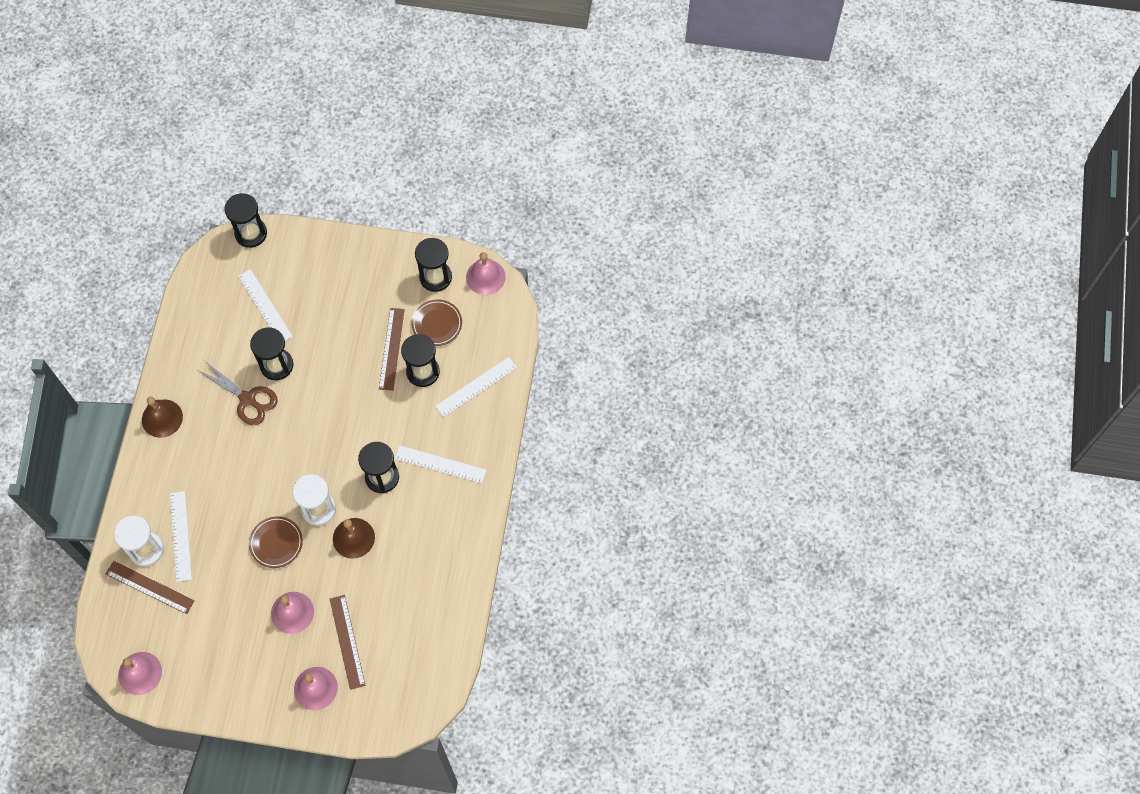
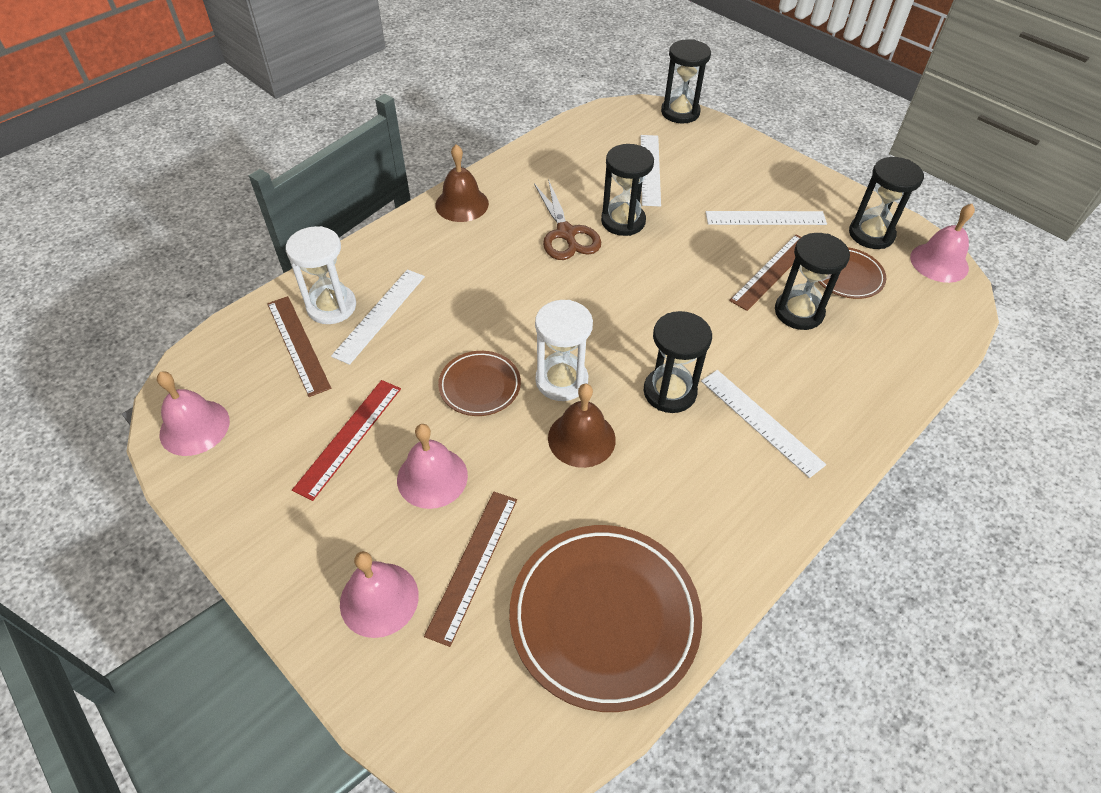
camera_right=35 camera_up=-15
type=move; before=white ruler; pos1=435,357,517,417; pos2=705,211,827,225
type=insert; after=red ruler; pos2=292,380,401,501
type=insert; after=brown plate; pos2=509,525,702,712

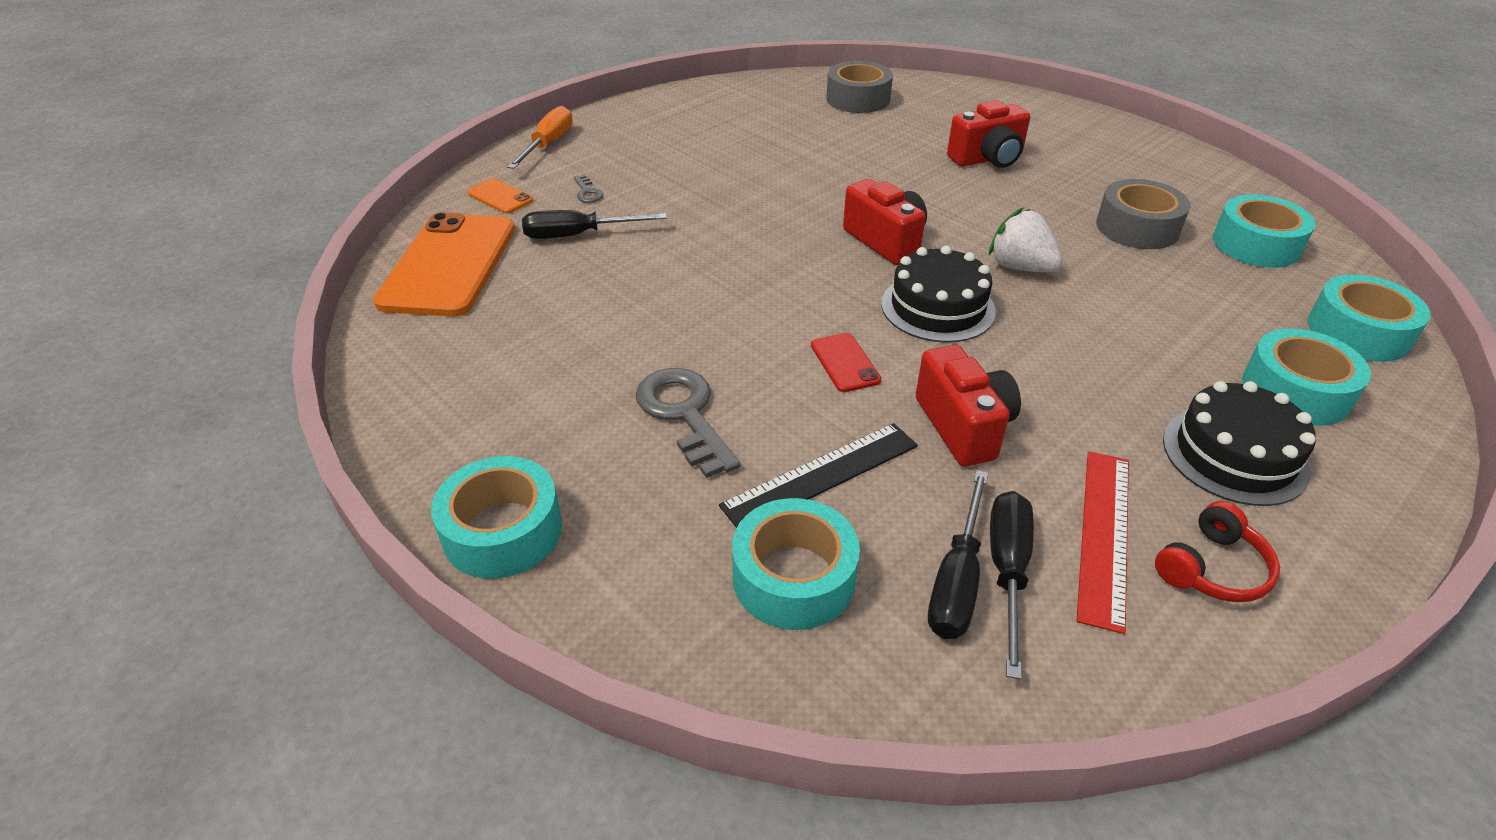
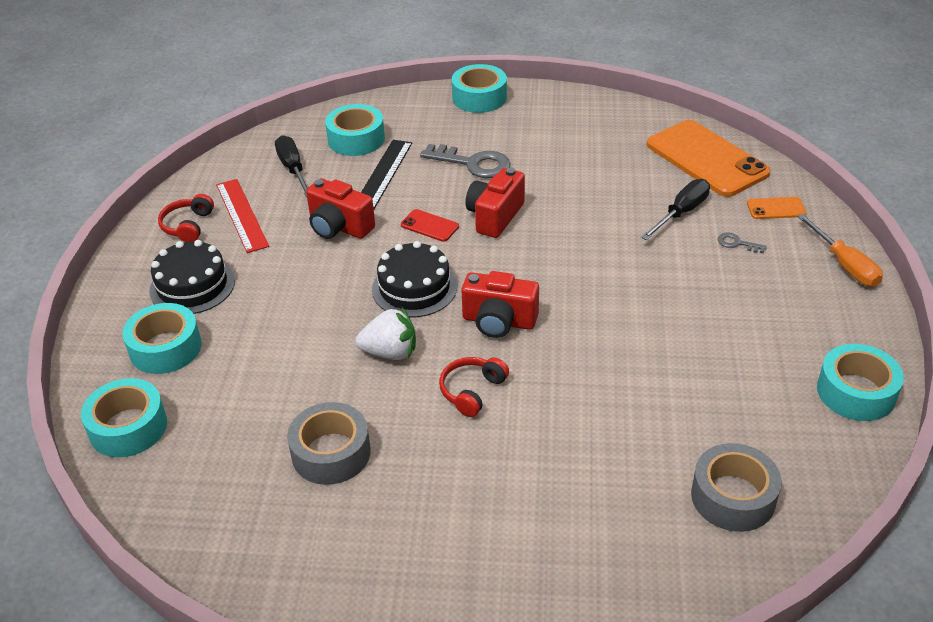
camera_right=140 camera_up=0
type=move; before=red camera; pos1=947,100,1030,168; pos2=465,168,525,238
type=delete; before=black screwdriver; pos1=990,491,1034,679
type=move; before=turquoise tape; pos1=1213,195,1315,268; pos2=817,344,904,421
type=insert; after=red headphones; pos2=439,357,509,417

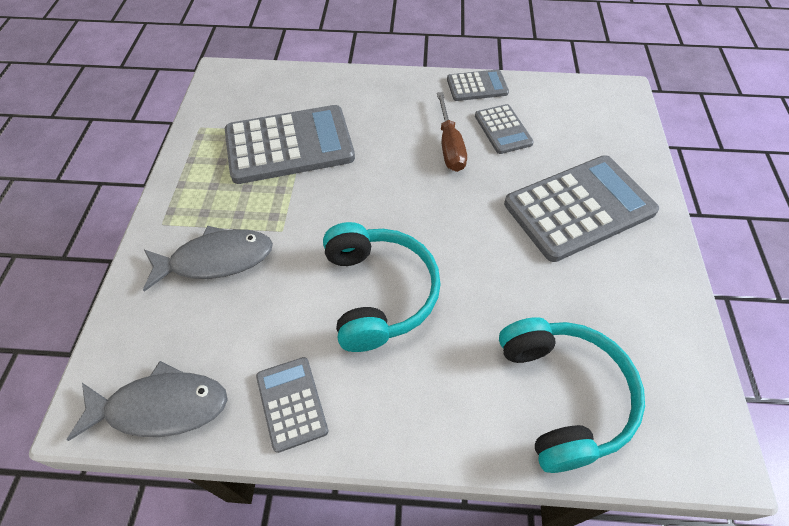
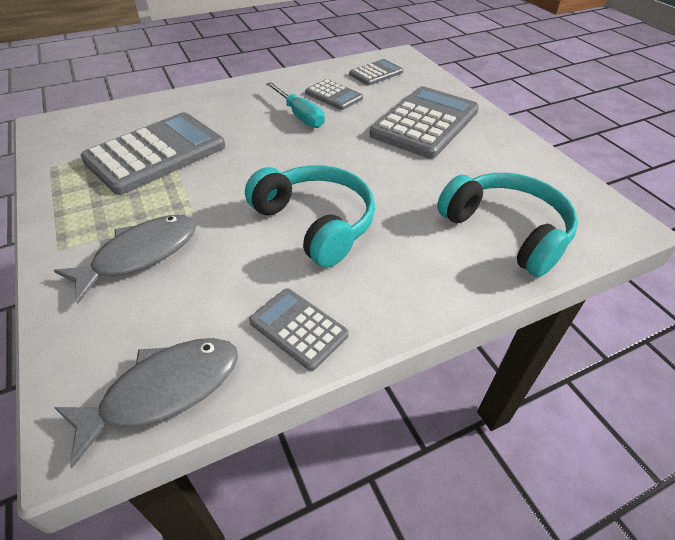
camera_right=-30 camera_up=-10
type=recolor; before=brown screwdriver; after=turquoise screwdriver; pos1=437,92,467,172; pos2=266,82,324,128
type=move; before=grey calculator; pos1=447,69,509,101; pos2=349,59,403,85

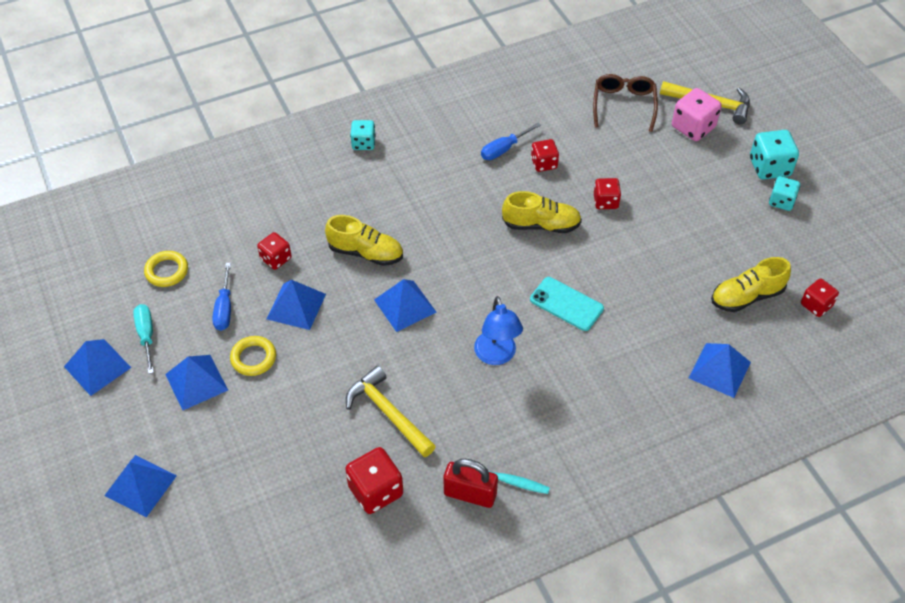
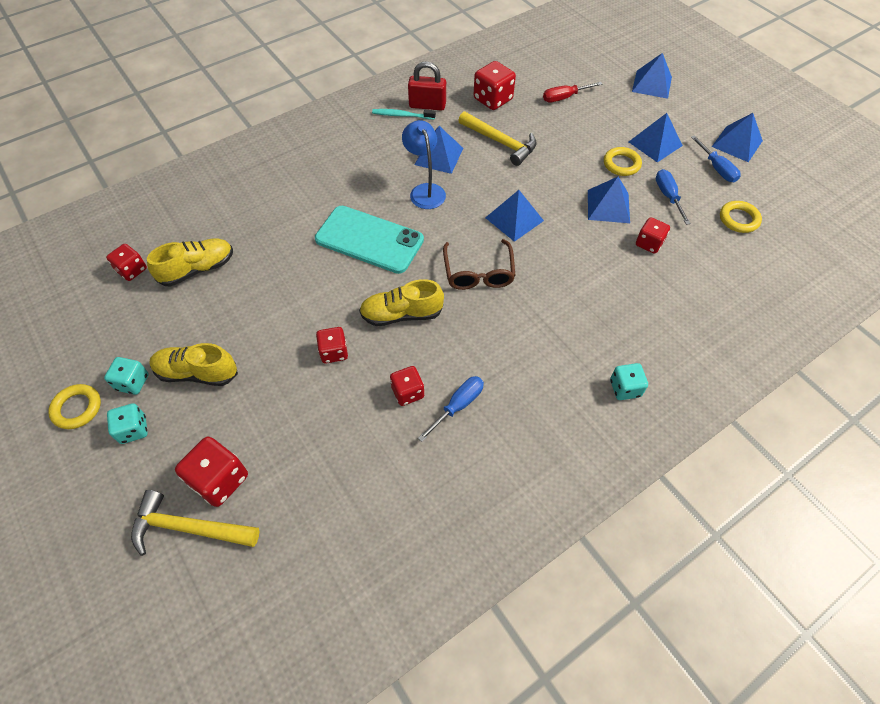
camera_right=170 camera_up=5
type=recolor; before=turquoise screwdriver; after=blue screwdriver; pos1=133,304,154,374; pos2=691,135,741,182
type=move; before=yellow shoe; pos1=325,215,403,266; pos2=149,343,238,386
type=resize; before=turquoise phone; pos1=530,277,604,331; pos2=315,206,424,274; scale=1.58
type=move; before=brown glasses; pos1=593,74,658,132; pos2=443,239,516,290
type=recolor; before=pink dice; after=red dice; pos1=672,88,722,141; pos2=175,436,248,507
type=move; before=blue pyramid; pos1=689,343,751,398; pos2=415,126,463,174
type=resize; before=turquoise dice; pos1=750,130,799,180; pos2=107,403,148,444; scale=0.64
type=insert; after=yellow ring; pos2=48,384,101,429
type=insert; after=red screwdriver; pos2=543,82,603,102

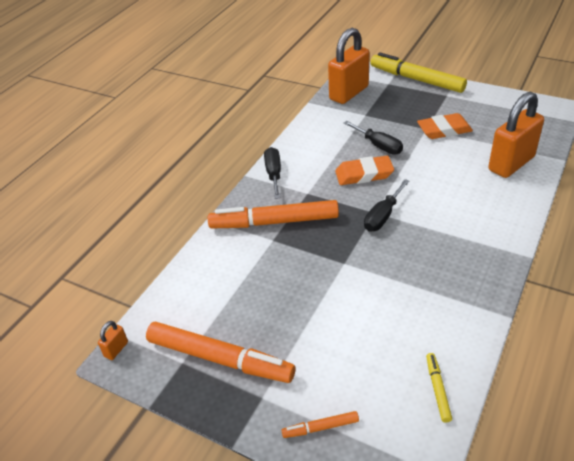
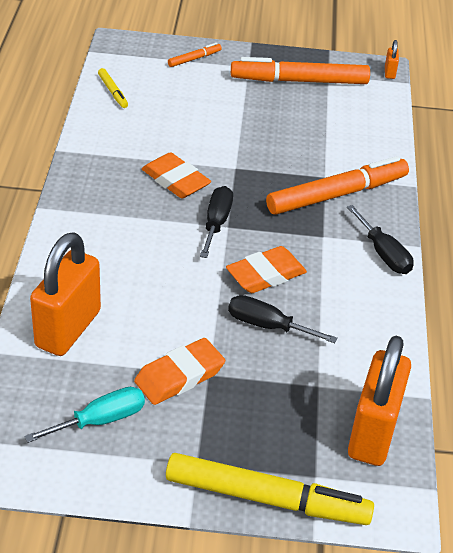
camera_right=150 camera_up=0
type=insert; after=turquoise screwdriver; pos2=24,387,145,443
type=insert; after=orange eraser; pos2=142,152,211,199

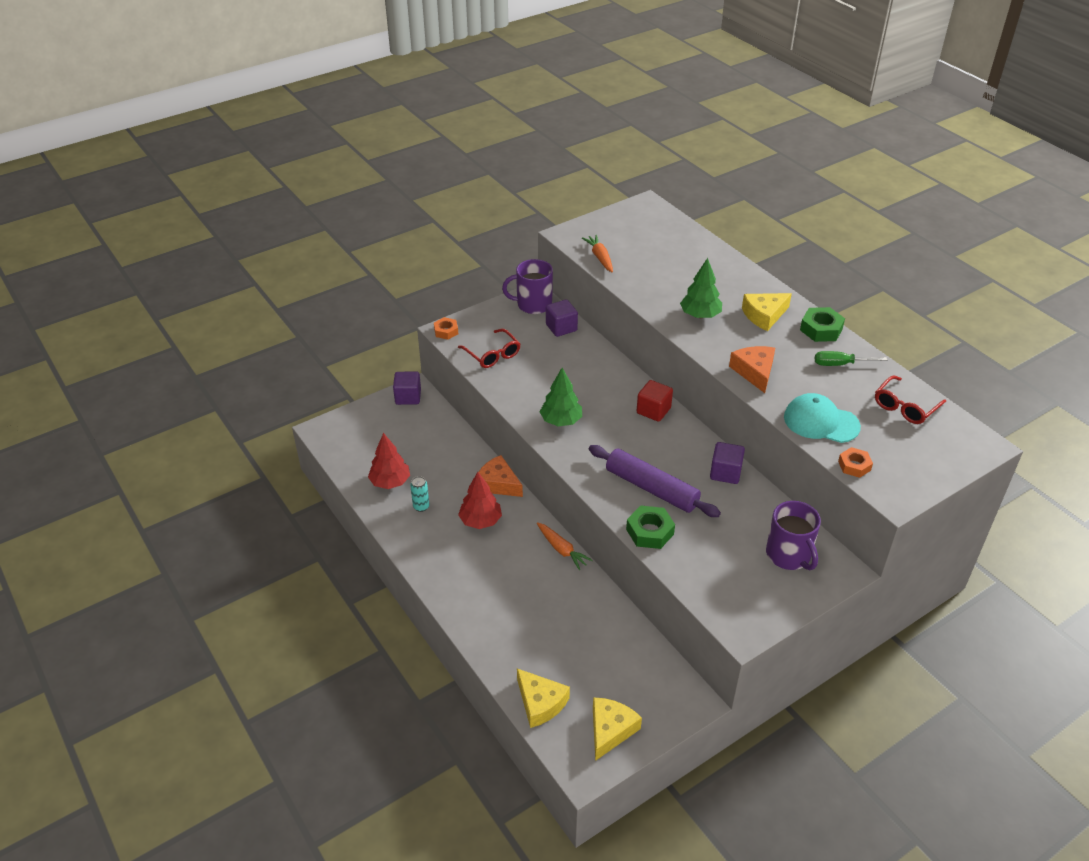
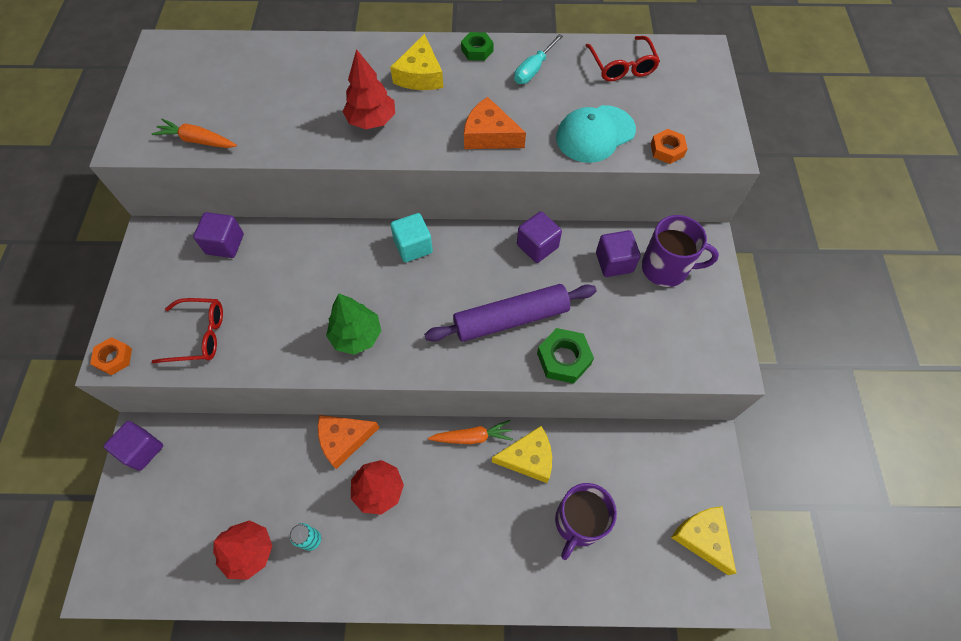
camera_right=-55 camera_up=20
type=move; before=purple mug; pos1=502,259,553,314; pos2=555,483,617,560
type=move; before=yellow cheese; pos1=517,668,570,728; pos2=492,426,552,483
type=recolor; before=red cube; after=turquoise cube; pos1=637,380,673,422; pos2=390,213,433,262
type=recolor; before=green tree; after=red tree; pos1=680,258,722,318; pos2=342,49,395,129
type=resize; before=green nut; pos1=800,307,845,342; pos2=461,32,494,61; scale=0.67
type=recolor; before=green screwdriver; after=turquoise screwdriver; pos1=815,351,887,366; pos2=514,34,563,84
type=insert; after=purple cube; pos2=596,230,641,277

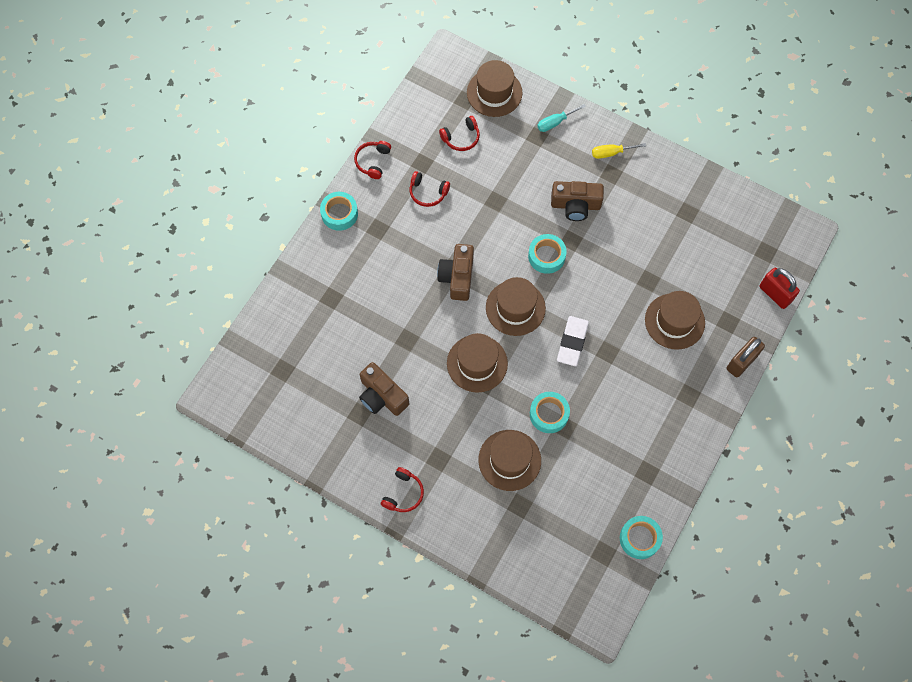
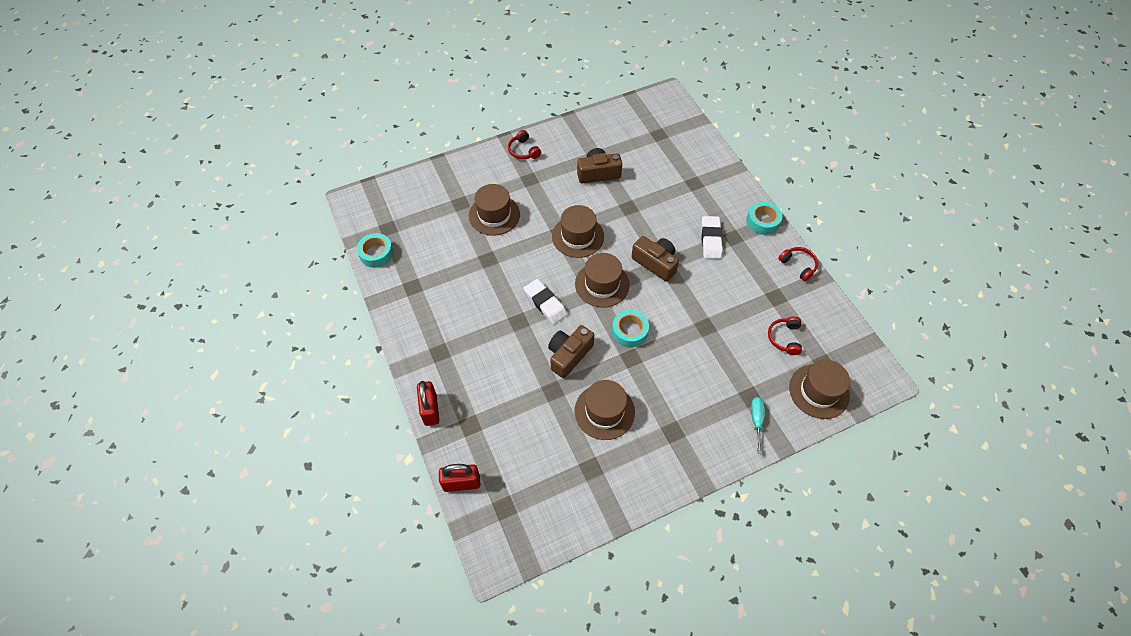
camera_right=125 camera_up=-10
type=delete; before=red headphones; pos1=409,171,450,207
type=delete; before=turquoise tape; pos1=530,392,570,433
type=move; before=brown camera; pos1=551,181,604,221; pos2=548,325,594,378
type=delete; before=yellow screwdriver; pos1=592,143,646,159
type=move; before=brown hat; pos1=645,291,705,350; pos2=575,380,635,440
type=recolor; before=brown padlock; after=red padlock; pos1=727,337,765,377; pos2=417,381,439,426
type=insert; after=white eraser; pos2=701,216,723,259

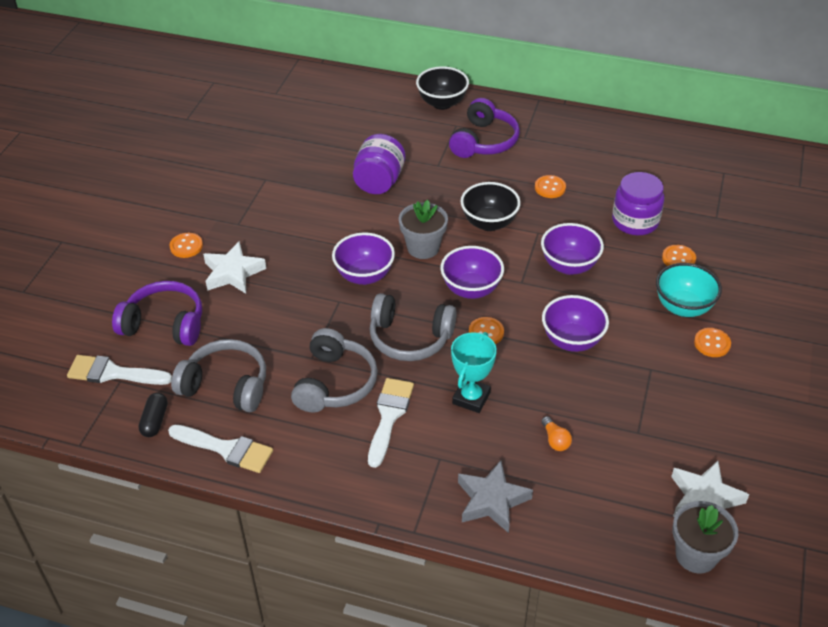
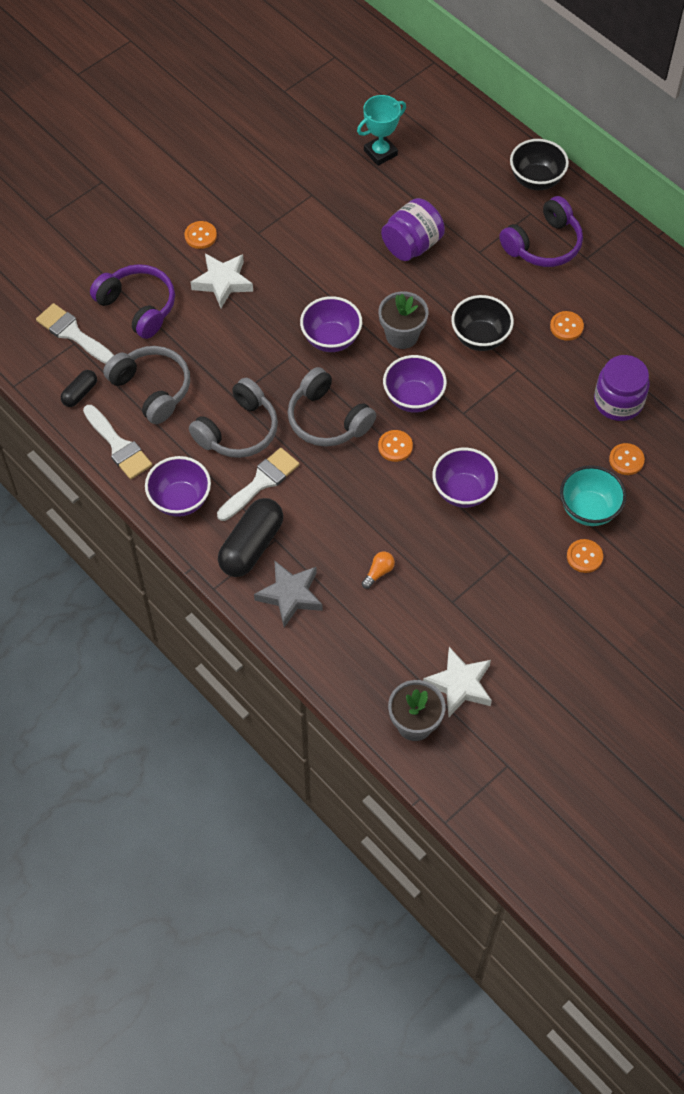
camera_right=30 camera_up=15
type=move; before=turquoise trophy; pos1=451,332,497,413; pos2=357,95,406,166
type=move; before=purple bowl; pos1=541,223,604,275; pos2=145,456,211,517
type=rotate; before=orange light bulb; pos1=541,416,572,451; pos2=362,552,395,589; turn=-150
type=insert; after=black capsule; pos2=218,498,283,577

